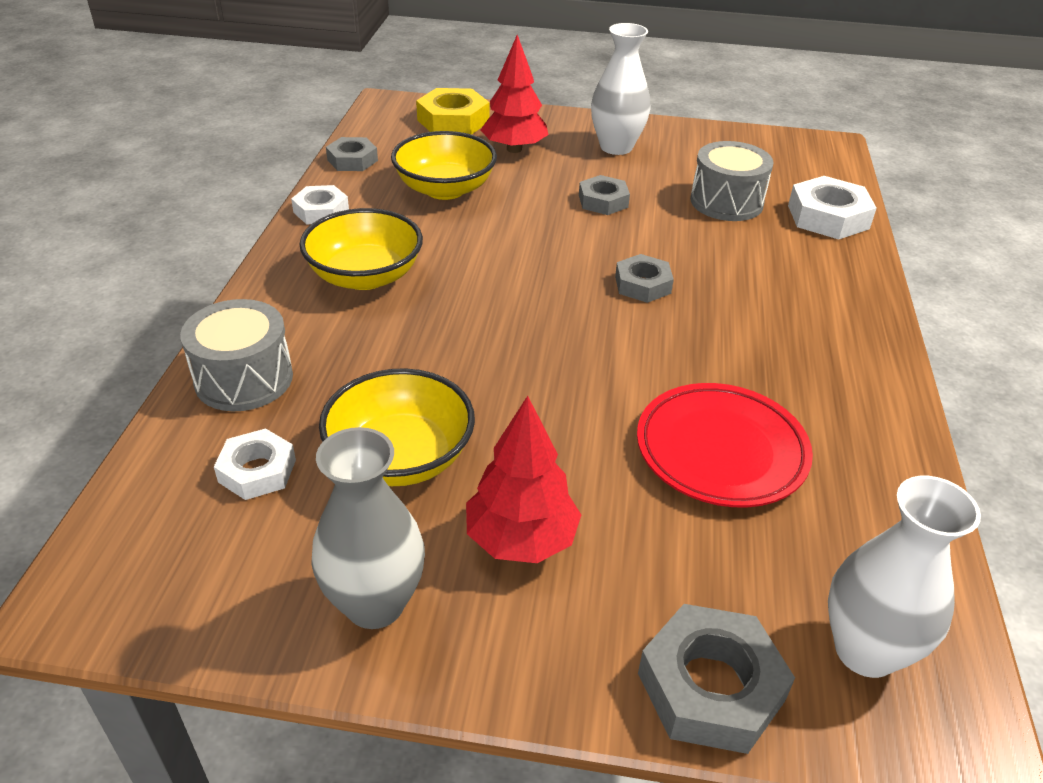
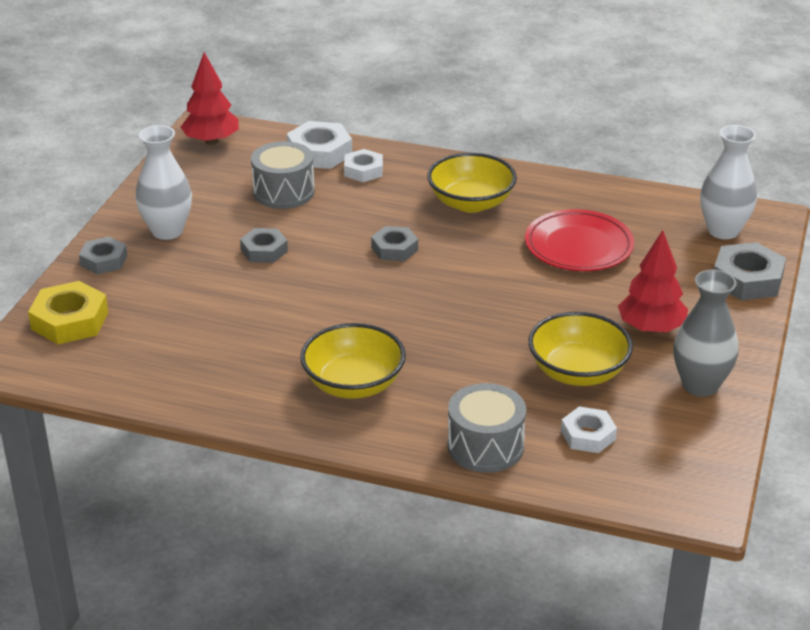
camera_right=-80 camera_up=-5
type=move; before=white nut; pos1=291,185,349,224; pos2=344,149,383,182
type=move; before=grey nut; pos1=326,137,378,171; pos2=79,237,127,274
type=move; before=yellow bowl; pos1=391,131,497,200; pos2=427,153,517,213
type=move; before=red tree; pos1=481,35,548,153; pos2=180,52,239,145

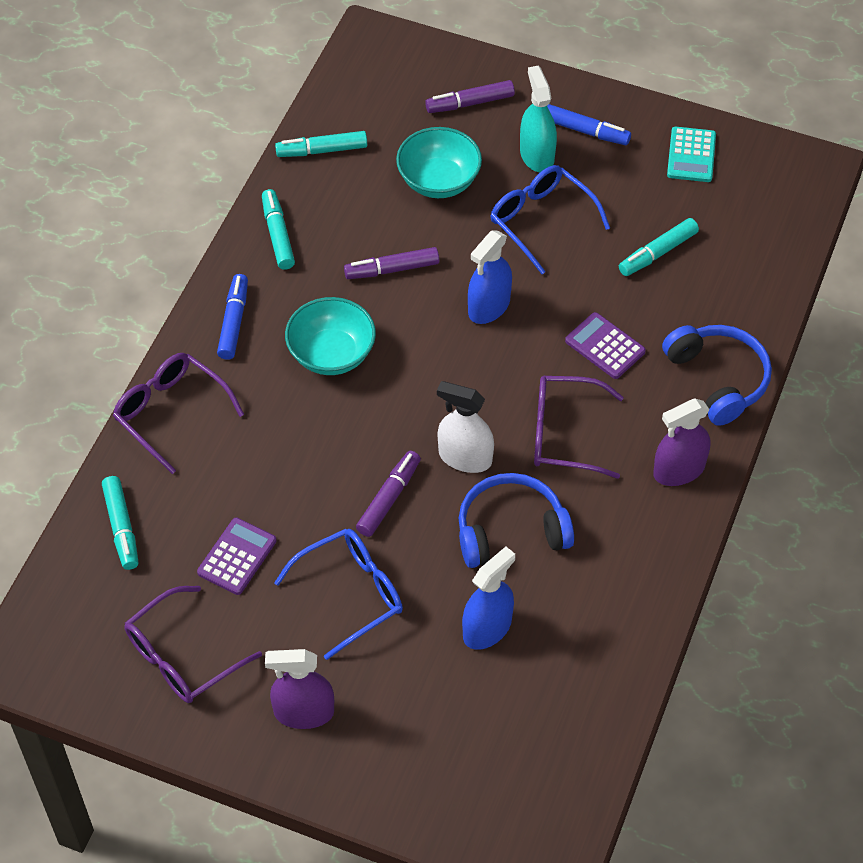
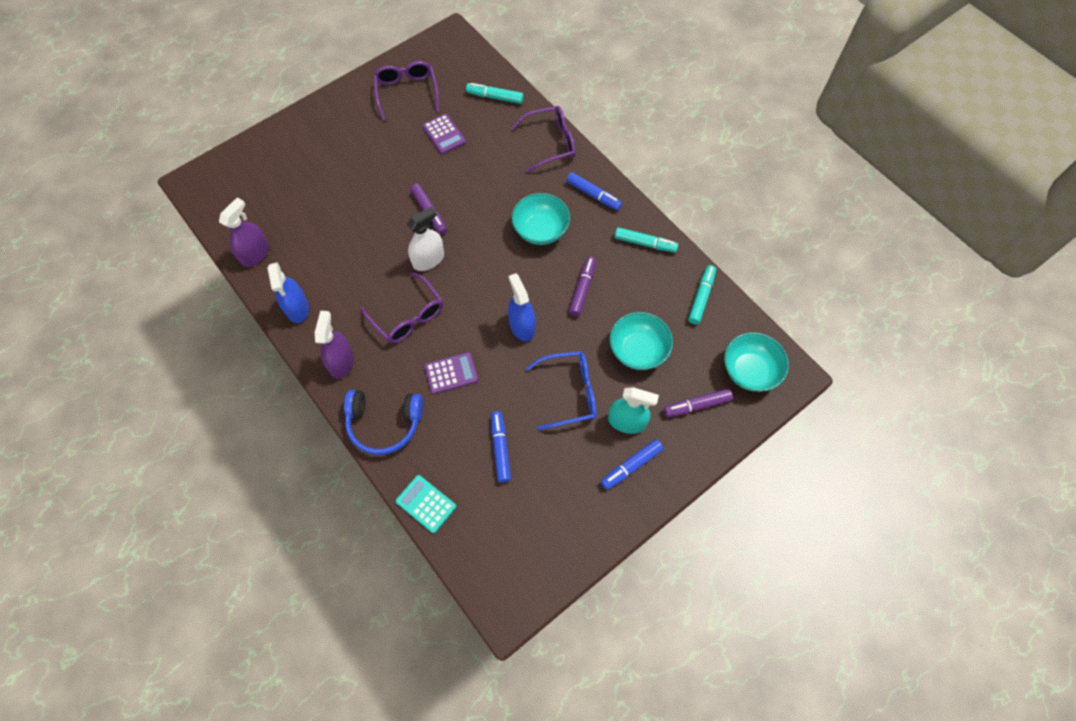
camera_right=120 camera_up=10
type=move; before=purple spray bottle; pos1=265,649,334,729; pos2=219,198,269,267
type=delete; before=blue glasses; pos1=274,529,403,660
type=rotate; before=purple marker; pos1=425,80,515,113; pos2=664,388,733,417; turn=-120
type=delete; before=blue headphones; pos1=458,473,574,568
type=move; before=blue spray bottle; pos1=462,547,515,650; pos2=267,262,309,323
type=rotate; before=purple glasses; pos1=534,376,624,479; pos2=360,273,443,343; turn=105
type=recolor; before=turquoise marker; after=blue marker; pos1=619,218,699,276; pos2=491,411,511,483
type=move; before=turquoise calculator; pos1=667,127,716,182; pos2=396,475,456,533
type=insert; after=turquoise bowl; pos2=724,332,789,392

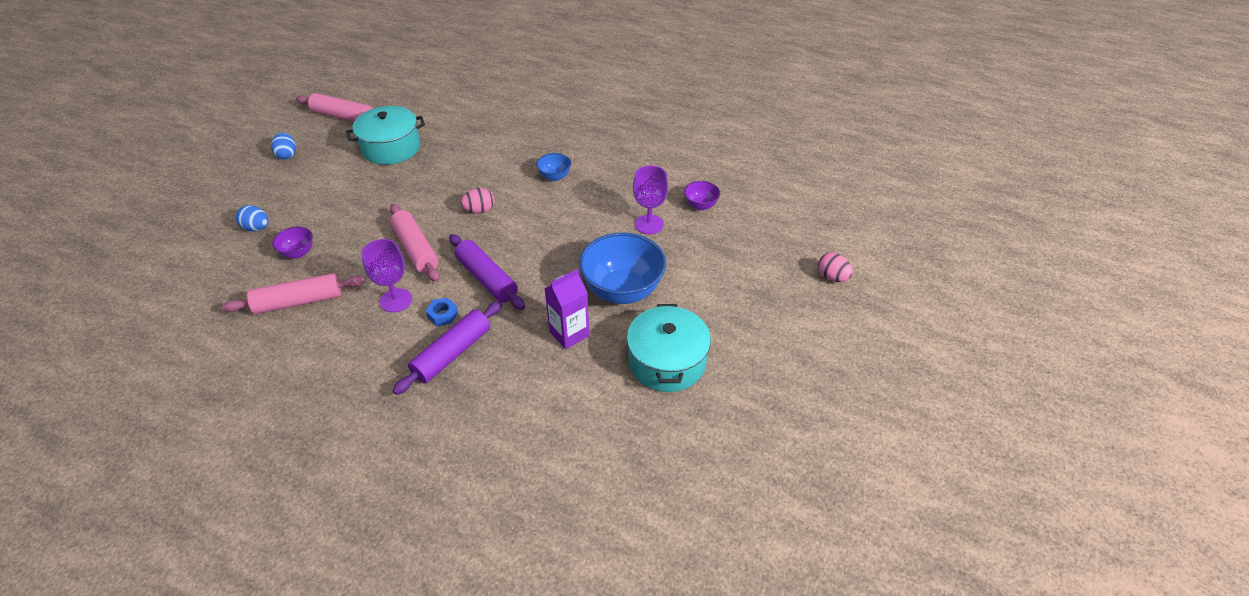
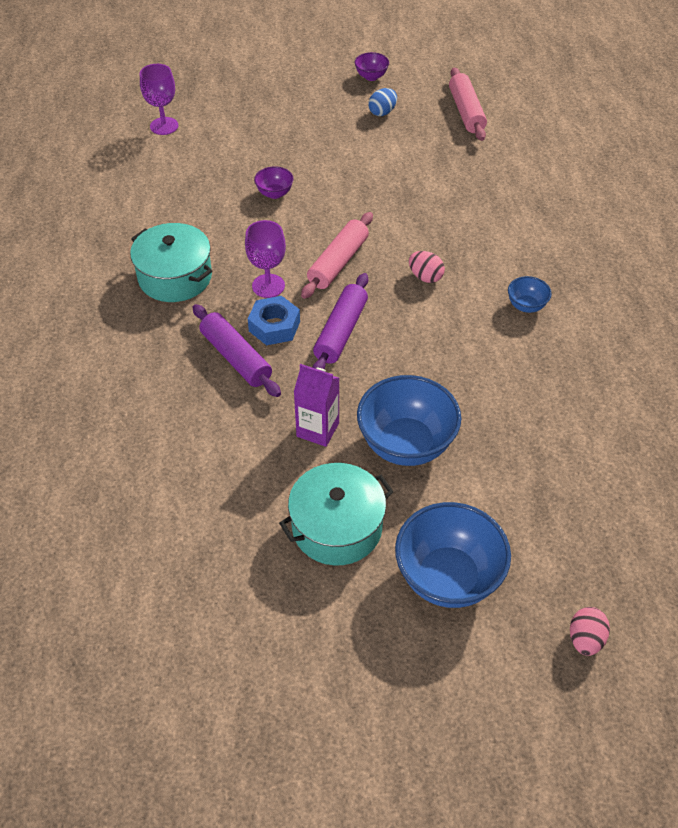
camera_right=60 camera_up=5
type=delete; before=pink rolling pin; pos1=222,273,365,314
type=delete; before=blue egg; pos1=235,205,268,231
type=move; before=turquoise pot; pos1=346,106,425,165; pos2=130,223,212,302
type=rotate; before=purple rolling pin; pos1=393,301,502,395; pos2=192,304,281,397; turn=45
type=resize; before=blue nut; pos1=426,298,458,326; pos2=248,296,300,345; scale=1.64
type=move; before=purple goblet; pos1=633,166,668,234; pos2=140,64,178,135
type=move; before=purple bowl; pos1=684,181,720,210; pos2=355,52,389,81
type=insert; after=blue bowl; pos2=395,502,511,608

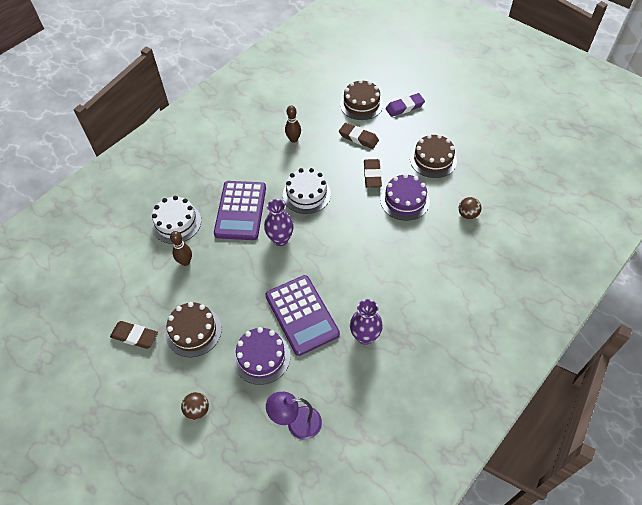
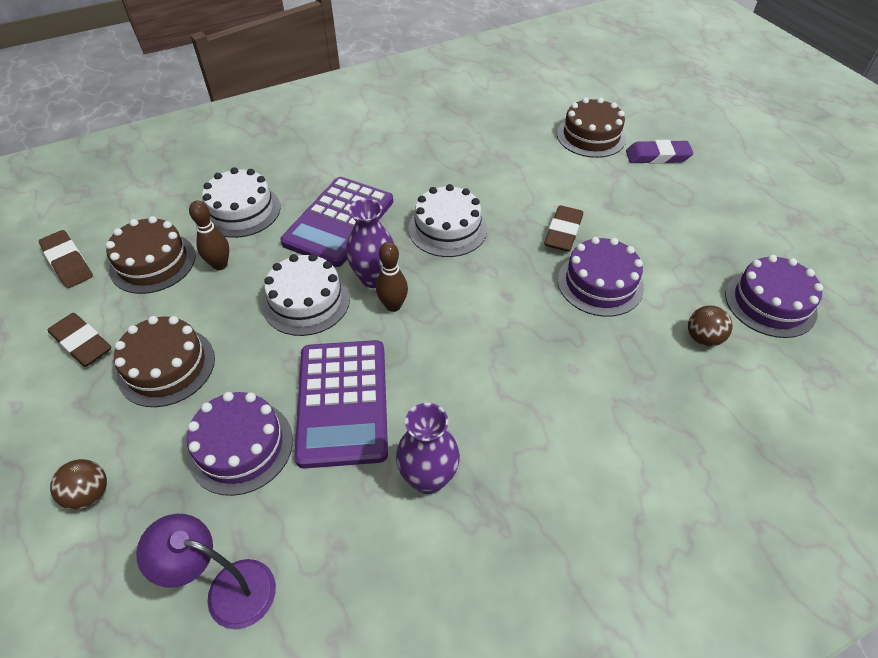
camera_right=20 camera_up=-5
type=move; before=brown bowling pin; pos1=285,106,301,143; pos2=376,242,408,312
type=move; before=brown eraser; pos1=339,123,379,149; pos2=39,230,93,288
type=move; before=brown cake; pos1=410,134,457,178; pos2=106,216,195,294
type=insert; after=white cake; pos2=262,254,350,336
type=insert; after=purple cake; pos2=725,255,823,338

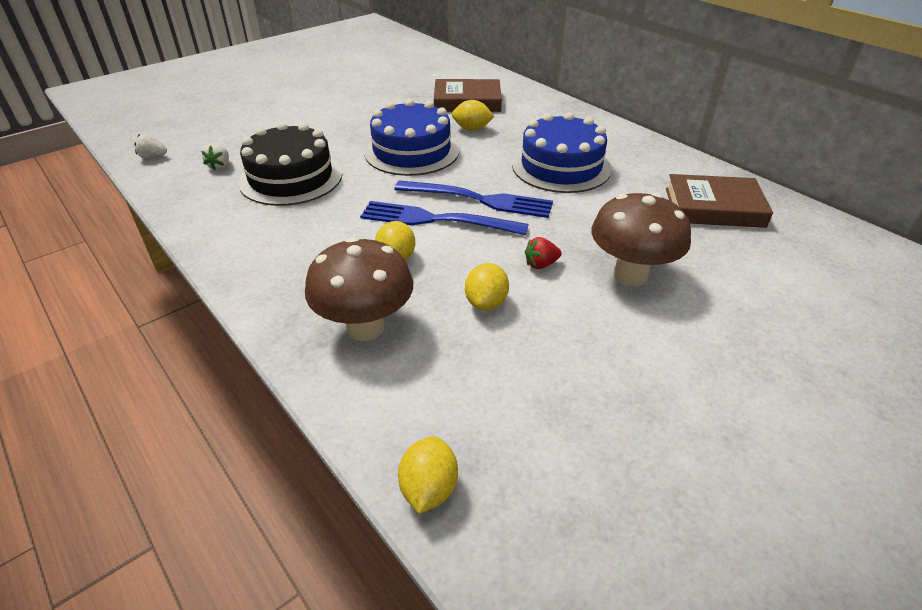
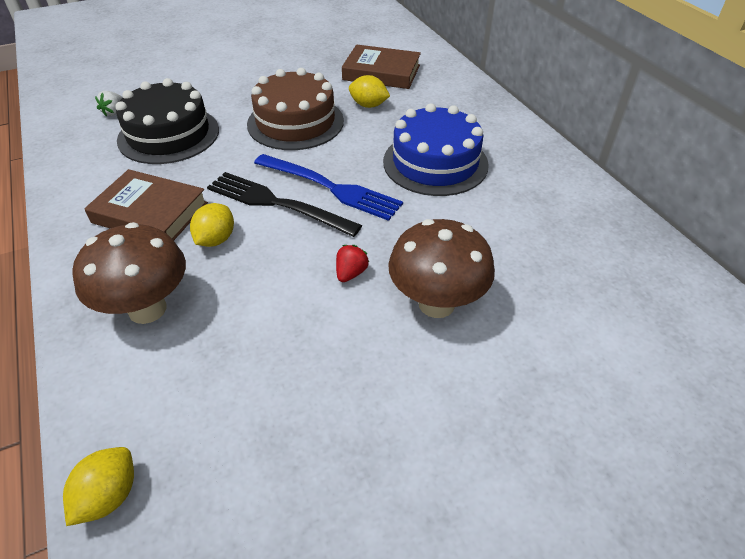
camera_right=15 camera_up=5
type=delete; before=white strawberry; pos1=134,133,167,159
type=recolor; before=blue fork; after=black fork; pos1=360,201,529,235; pos2=207,172,362,237
type=recolor; before=blue cake; after=brown cake; pos1=364,99,459,176; pos2=247,68,344,150
type=delete; before=yellow lemon; pos1=465,263,509,310
type=rotate; before=red strawberry; pos1=525,237,562,269; pos2=336,245,369,282; turn=120
type=move; before=brown book; pos1=666,174,773,228; pos2=84,169,208,241

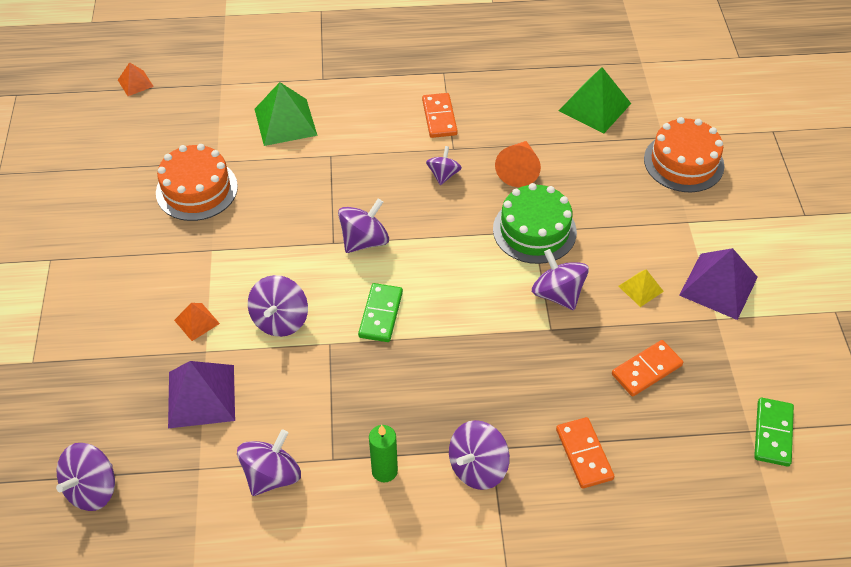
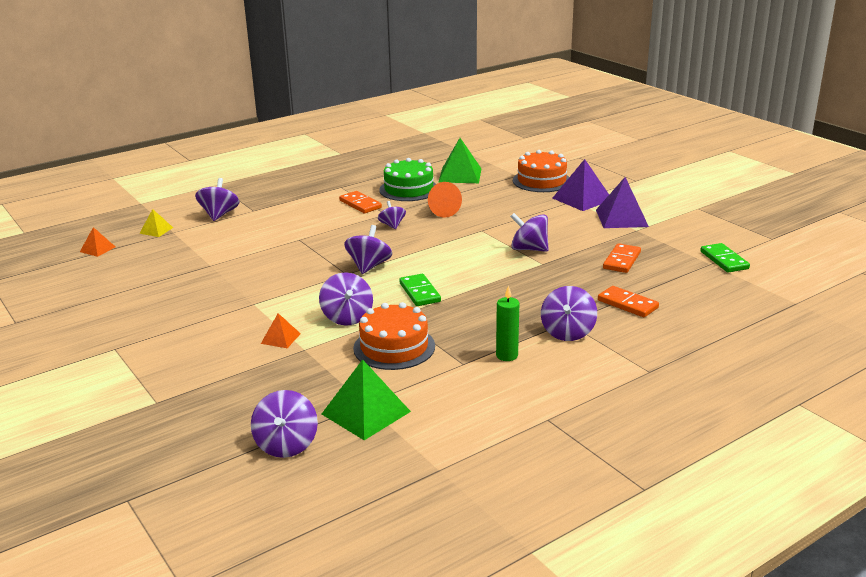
camera_right=-30 camera_up=-25
type=move; before=orange cake; pos1=156,144,238,221; pos2=353,302,435,370
type=move; before=purple pyramid; pos1=168,361,235,428; pos2=553,159,609,211
type=move; before=purple spinning top; pos1=237,429,301,496; pos2=195,178,240,221
type=move; before=green pyramid; pos1=255,82,318,146; pos2=322,359,411,440
type=move; before=green cake; pos1=493,183,577,264; pos2=379,158,436,201
type=move; before=yellow pyramid; pos1=618,269,664,307; pos2=139,209,173,237

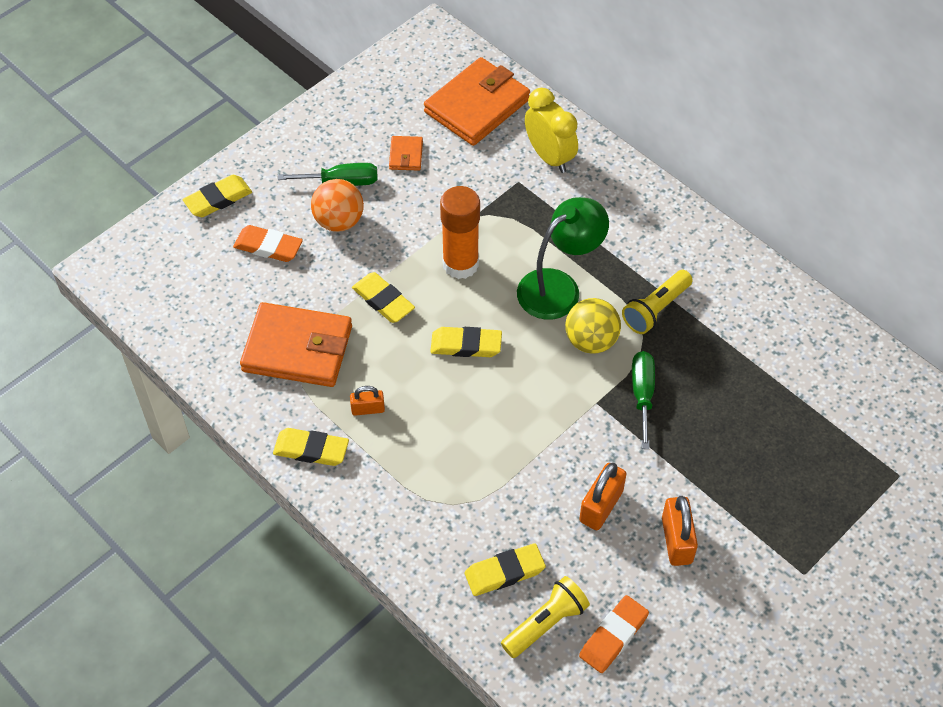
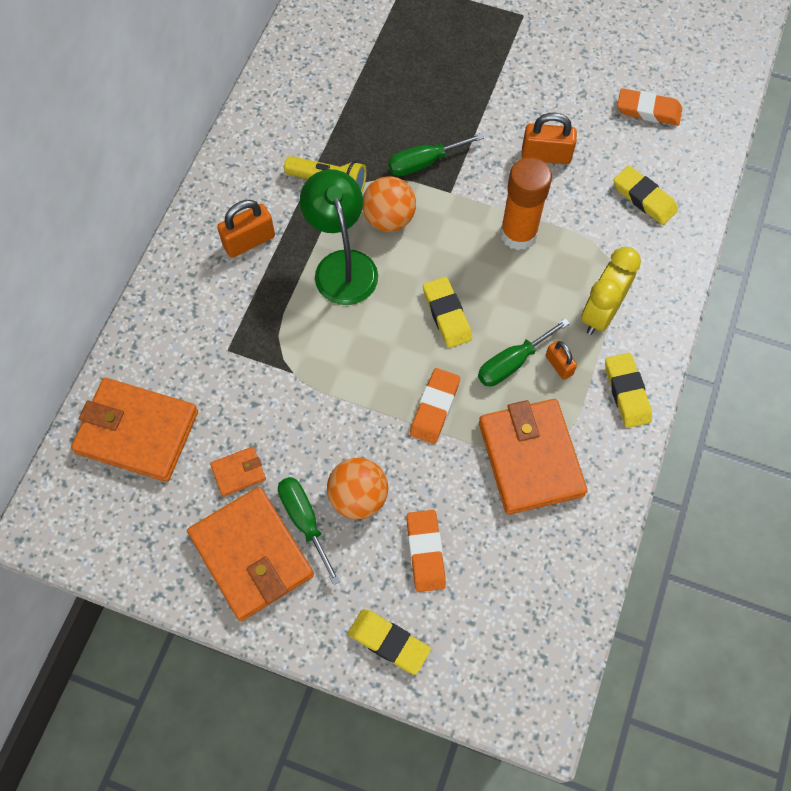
camera_right=-115 camera_up=10
type=recolor; before=yellow eraser; after=orange eraser; pos1=352,272,415,323; pos2=410,368,460,444
type=move; before=orange glue stick; pos1=440,186,480,279; pos2=500,157,552,250
type=delete; before=yellow flashlight; pos1=501,576,590,658
type=rotate; before=green lamp; pos1=517,197,609,320; pos2=300,169,378,305; turn=45
type=move; before=yellow clock; pos1=525,88,578,173; pos2=581,247,641,335
type=recolor; before=yellow ball; after=orange ball; pos1=565,298,621,354; pos2=362,176,416,232
type=move; before=orange padlock; pos1=662,496,698,566; pos2=217,200,275,257
type=insert; after=orange wallet; pos2=187,487,314,621
type=insert; after=green screwdriver; pos2=478,318,570,386

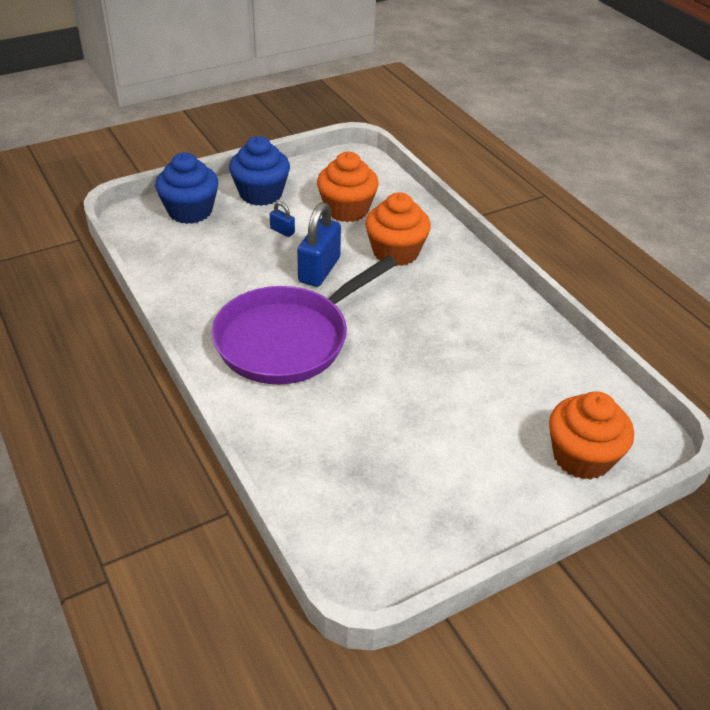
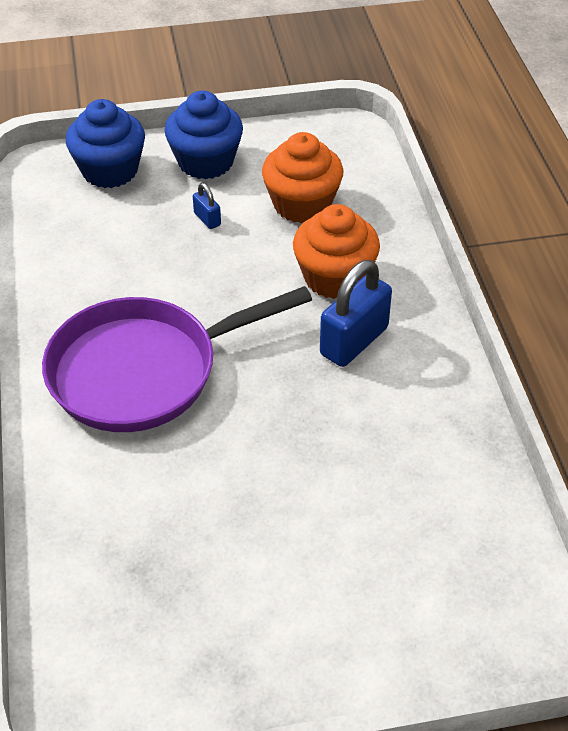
camera_right=20 camera_up=5
type=move; before=blue padlock; pos1=297,202,341,287; pos2=320,260,392,367
type=delete; before=orange cupcake; pos1=549,391,634,480

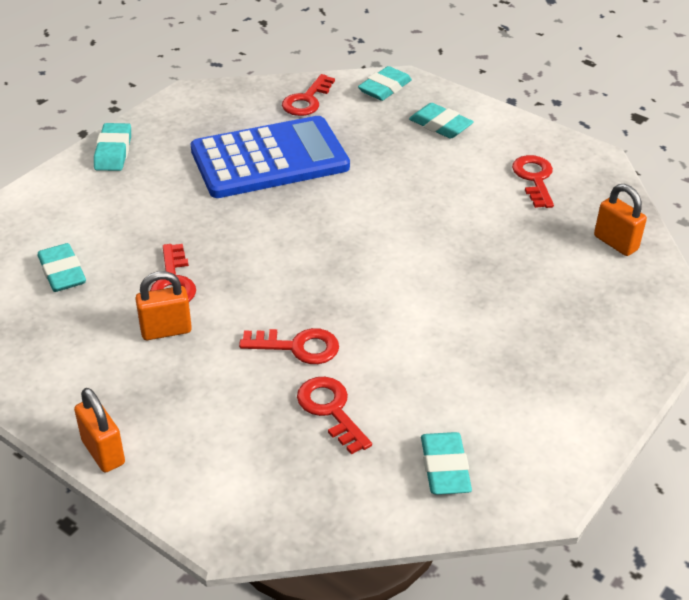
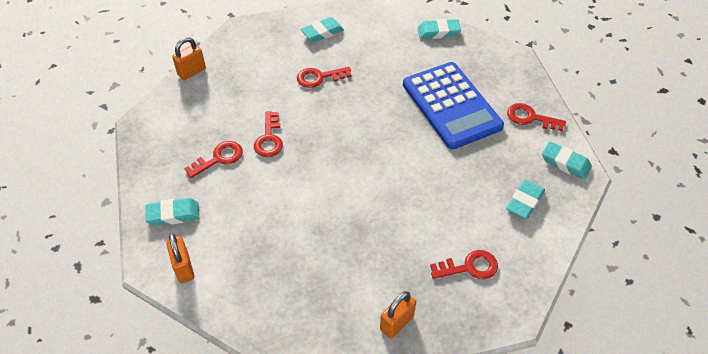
camera_right=85 camera_up=10
type=move; before=orange padlock; pos1=135,271,192,340; pos2=166,233,194,283

